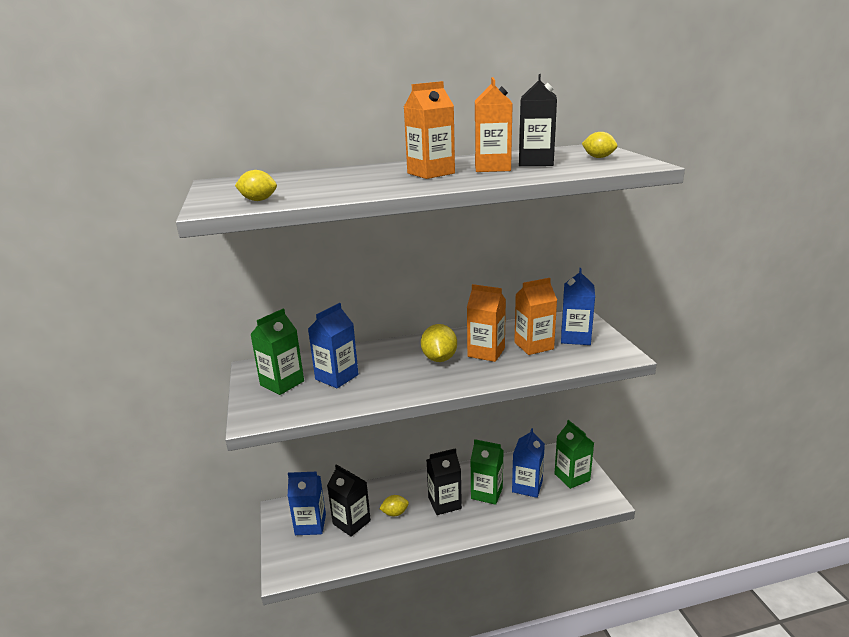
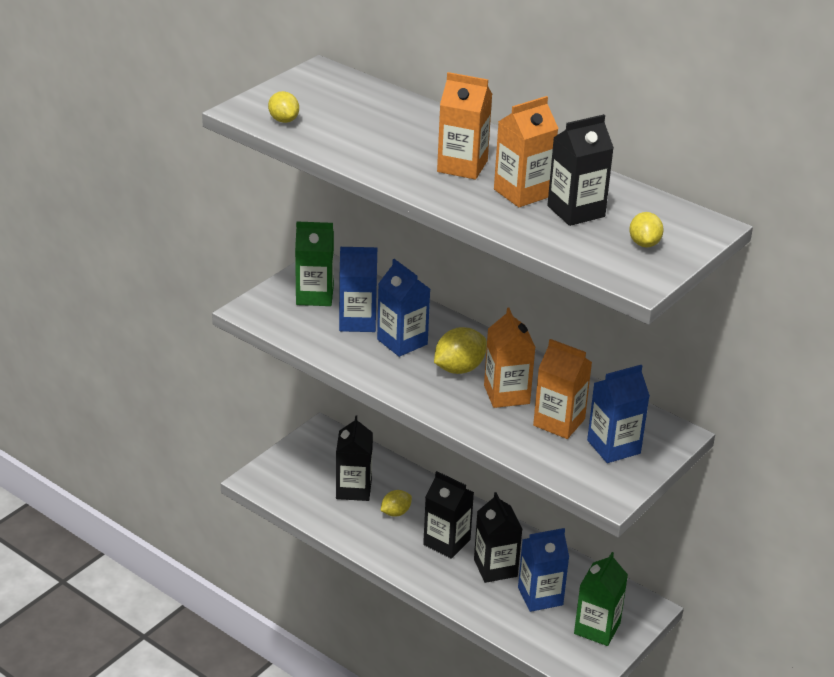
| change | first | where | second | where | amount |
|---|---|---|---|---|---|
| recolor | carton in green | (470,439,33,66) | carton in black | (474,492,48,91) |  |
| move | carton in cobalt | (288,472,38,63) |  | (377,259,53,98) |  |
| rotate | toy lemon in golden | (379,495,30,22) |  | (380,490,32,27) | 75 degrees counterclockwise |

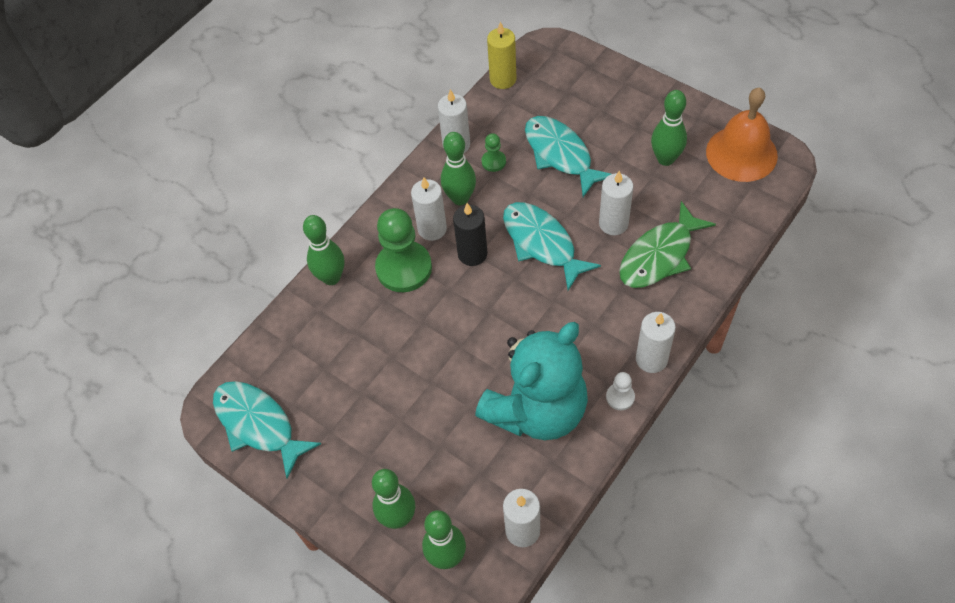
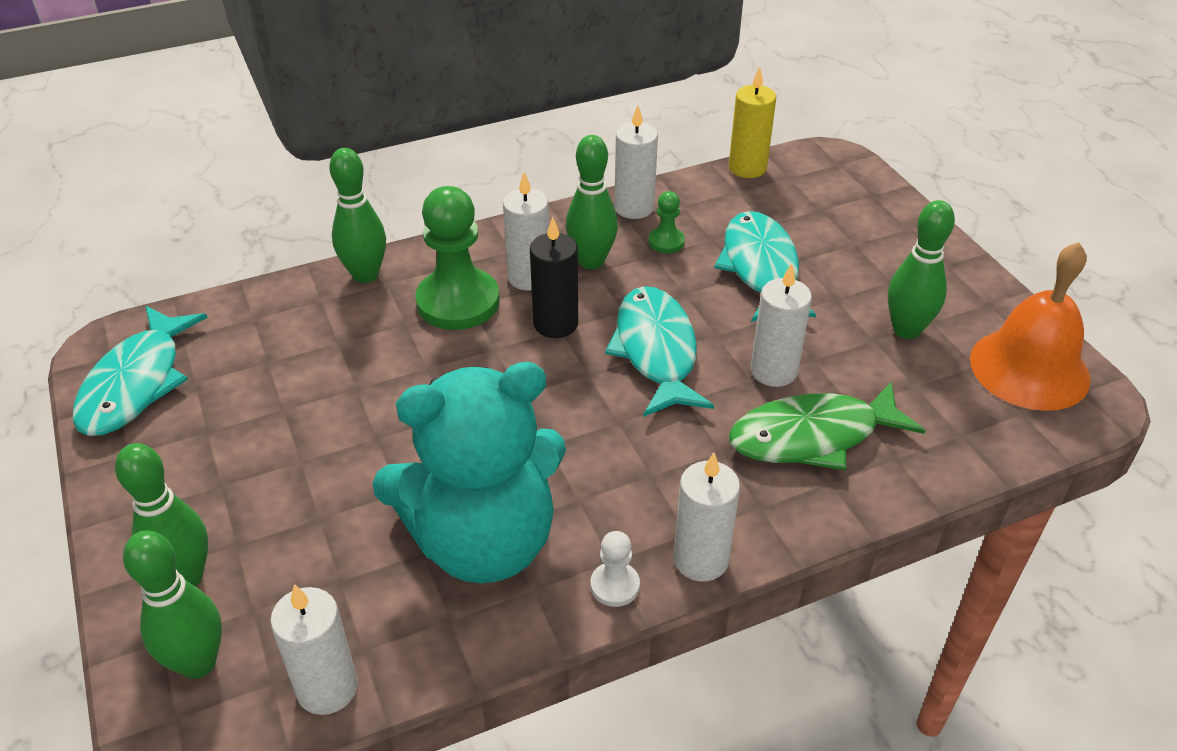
| change | first | where | second | where | amount |
|---|---|---|---|---|---|
| rotate | toy fish in aqua | (213,381,108,98) |  | (72,306,136,130) | 150 degrees counterclockwise |

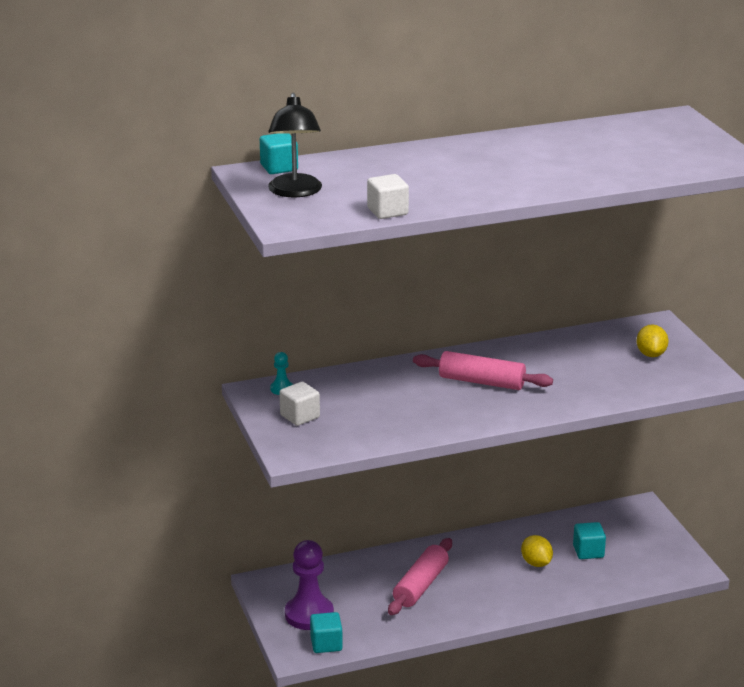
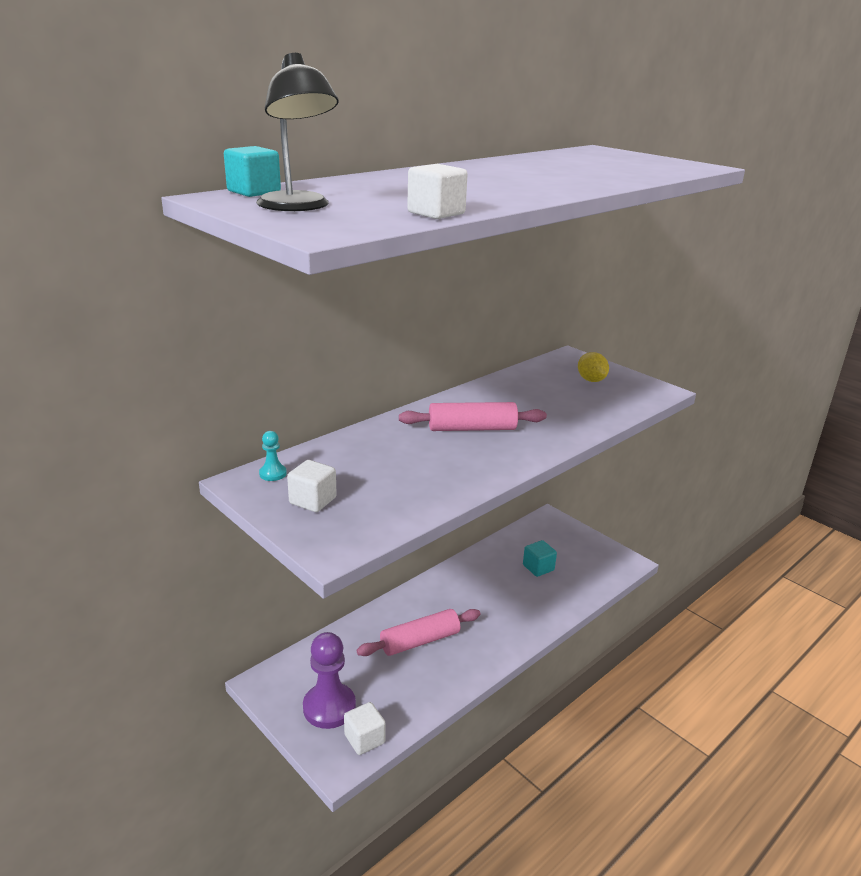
| change | first | where | second | where | amount |
|---|---|---|---|---|---|
| delete | toy lemon in golden | (521,535,32,32) |  |  |  |
| rotate | dough roller in rose-pink | (388,538,64,77) |  | (356,609,124,47) | 60 degrees clockwise |
| recolor | block in aqua | (310,612,33,41) | block in snow-white | (344,702,42,53) |  |

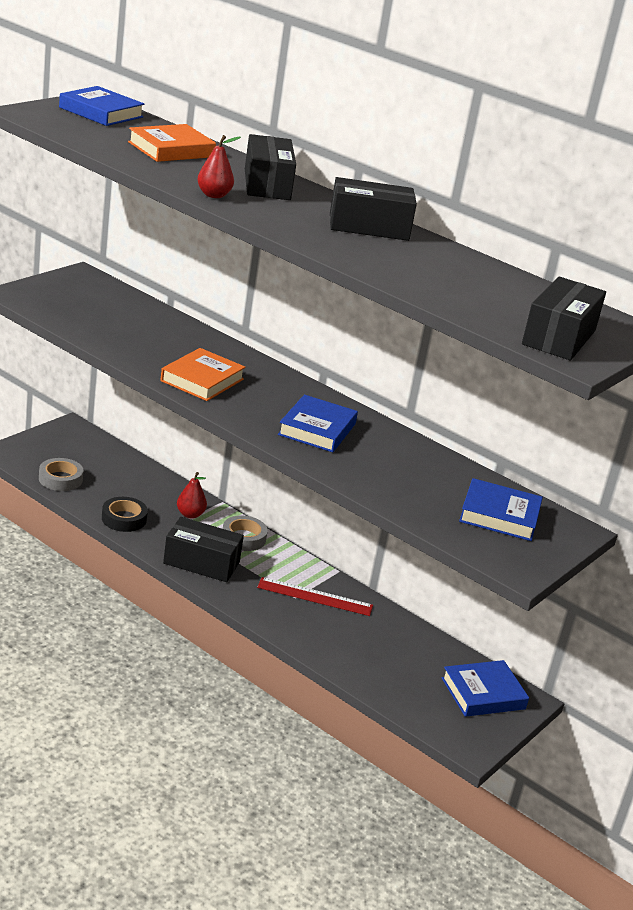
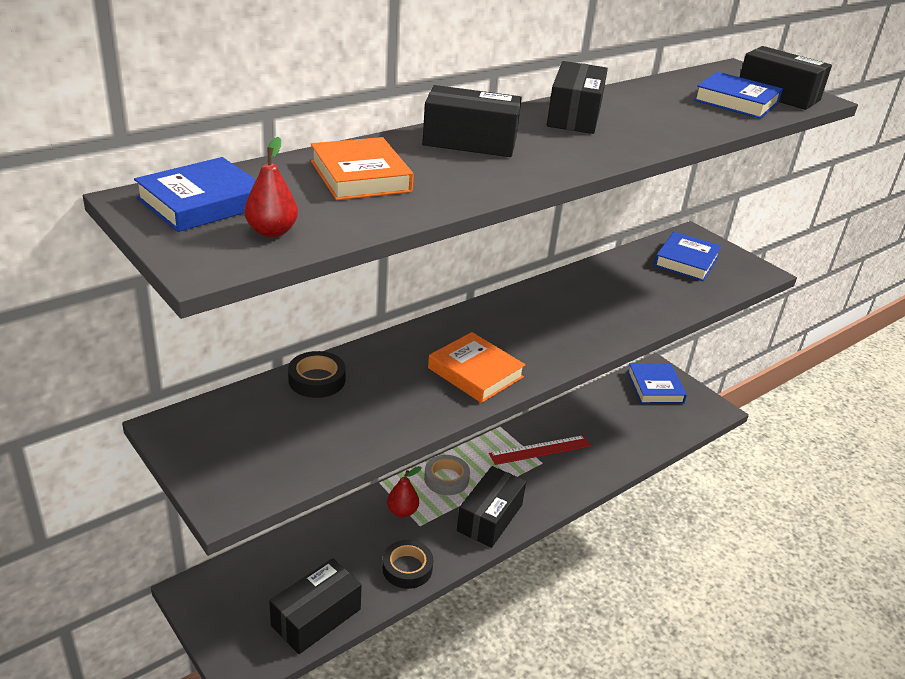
| change | first | where | second | where | amount |
|---|---|---|---|---|---|
| move | toy pear in red | (197,135,44,63) |  | (244,137,54,100) |  |
| move | book in cobalt | (278,395,80,57) |  | (694,72,89,47) |  |
| replace | tape in gray | (39,458,44,33) | package in black | (269,558,93,96) |  |
| rotate | ruler in red | (257,577,116,39) |  | (489,435,102,30) | 45 degrees clockwise |
| insert |  |  | tape in black | (288,351,58,47) |  |

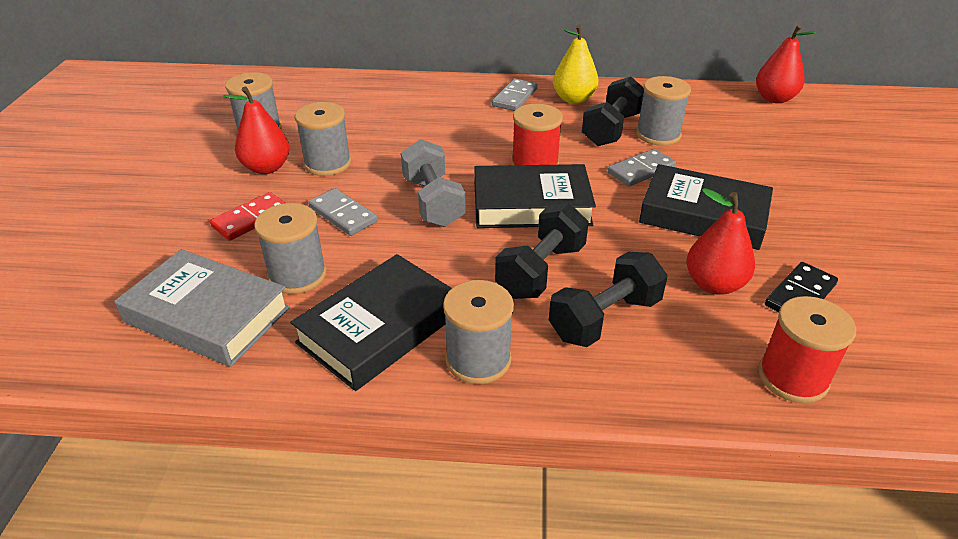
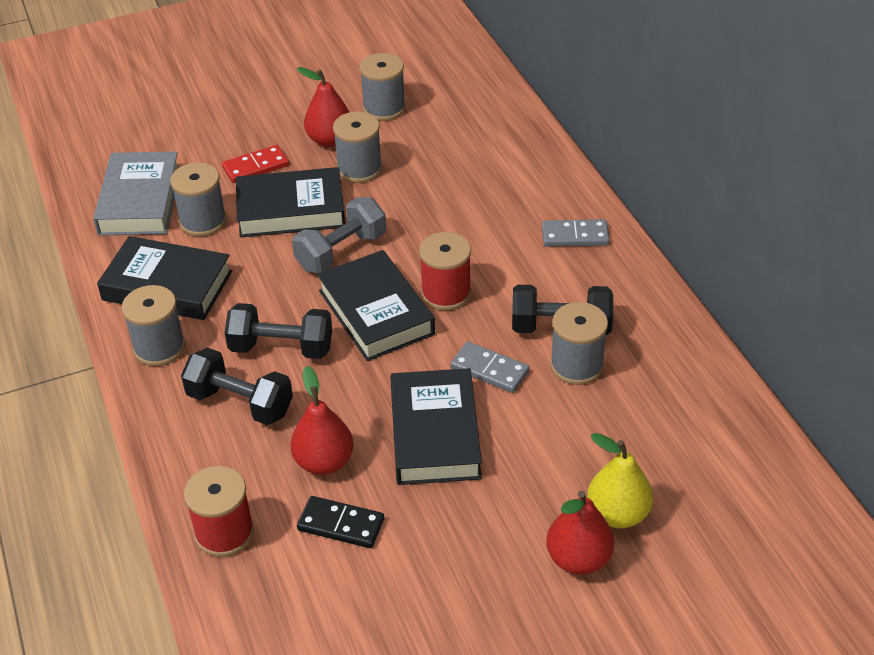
| change | first | where | second | where | amount |
|---|---|---|---|---|---|
| move | toy pear in red | (756,24,61,79) |  | (546,491,68,84) |  |
| move | toy pear in golden | (553,25,45,79) |  | (587,433,66,95) |  |
| replace | domino tile in gray | (308,188,70,48) | book in black | (236,167,109,71) |  |
| rotate | domino tile in red | (210,192,75,49) |  | (222,145,67,38) | 45 degrees counterclockwise |

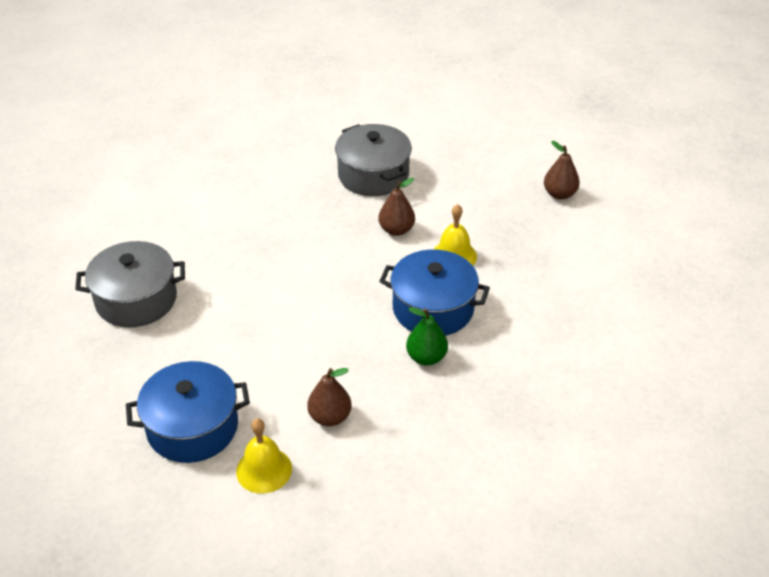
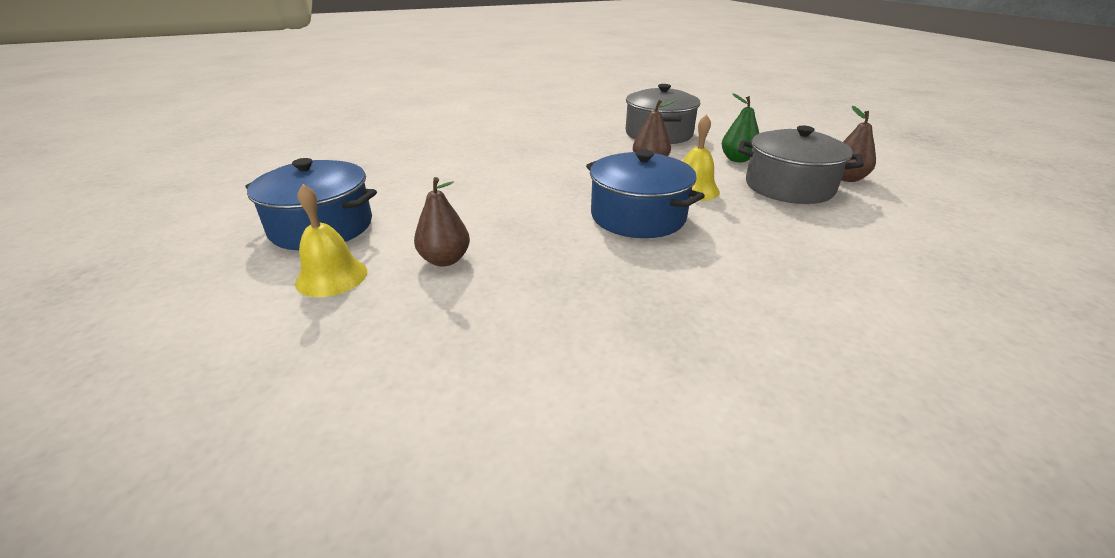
| change | first | where | second | where | amount |
|---|---|---|---|---|---|
| move | cooking pot in gray | (75,241,110,86) |  | (738,126,126,78) |  |
| move | toy pear in green | (406,307,42,59) |  | (722,93,37,69) |  |

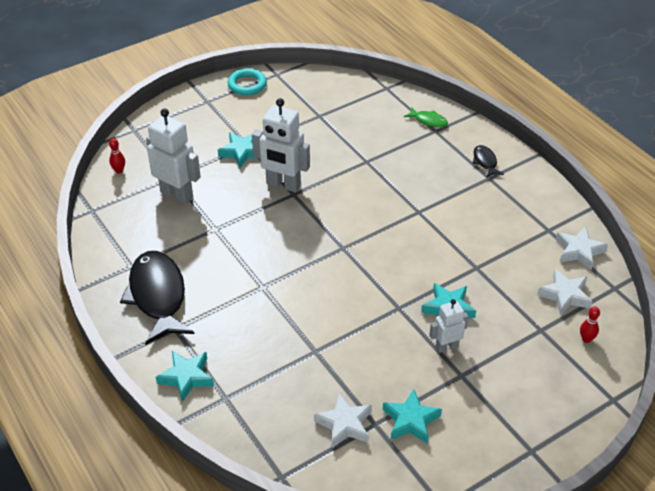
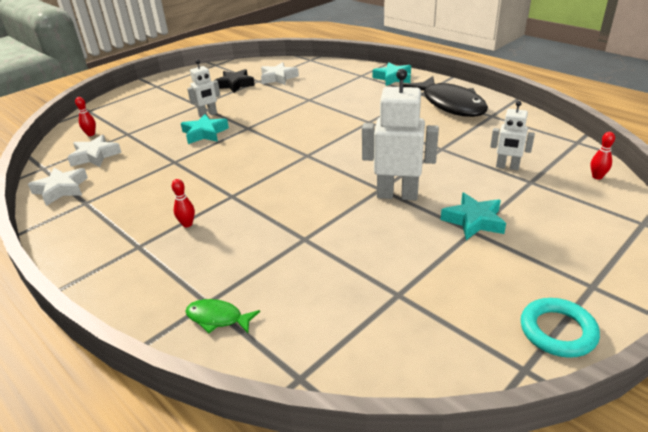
| change | first | where | second | where | amount |
|---|---|---|---|---|---|
| resize | toy robot in snow-white | (146,109,55,95) |  | (490,101,45,70) | x0.58 |
| delete | toy fish in black | (473,145,31,33) |  |  |  |
| recolor | star in aqua | (383,389,59,55) | star in black | (214,69,41,24) |  |
| insert |  |  | skittle in red | (172,179,23,48) |  |

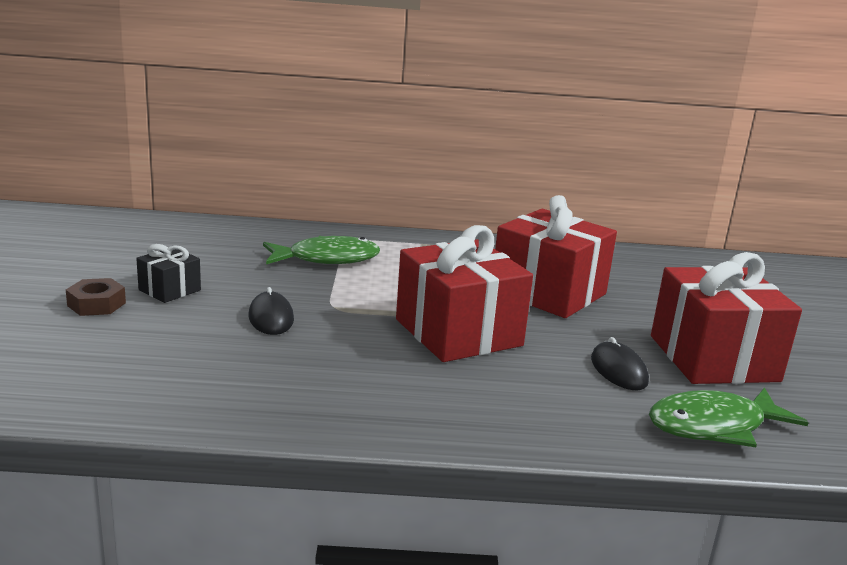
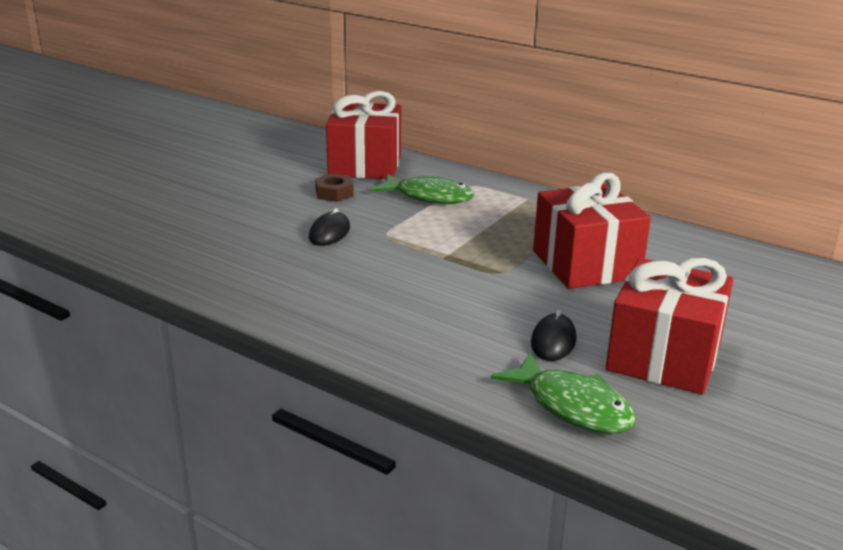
| change | first | where | second | where | amount |
|---|---|---|---|---|---|
| move | wrapped gift in red | (396,225,137,137) |  | (326,91,75,88) |  |
| delete | wrapped gift in black | (136,244,65,59) |  |  |  |
| move | nut in dark brown | (66,278,60,38) |  | (315,174,39,28) |  |
| rotate | toy fish in green | (649,388,160,59) |  | (491,352,145,82) | 150 degrees counterclockwise |

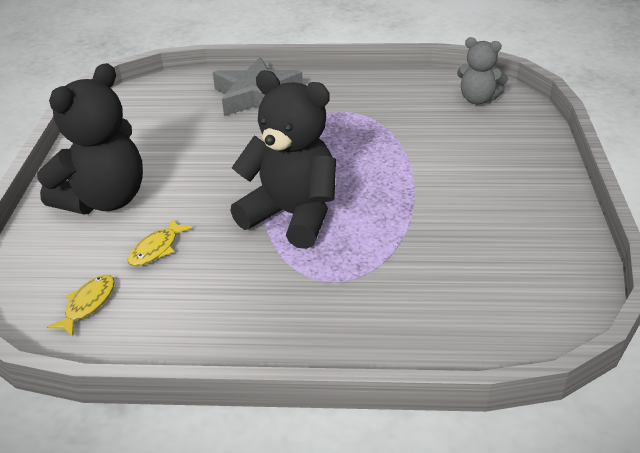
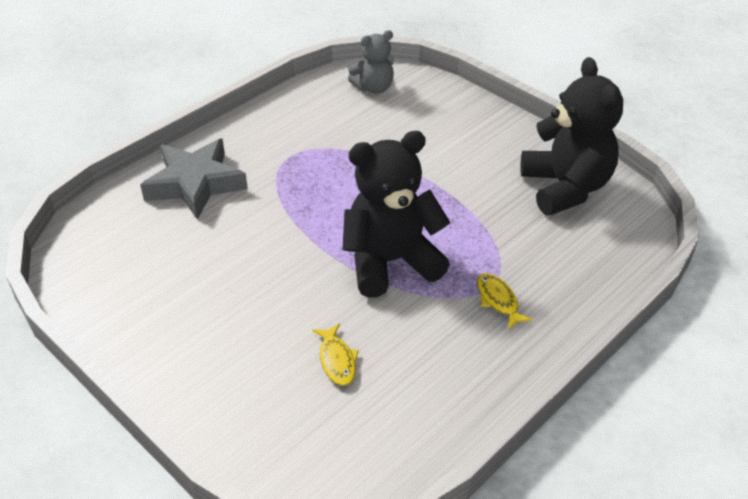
| change | first | where | second | where | amount |
|---|---|---|---|---|---|
| move | teddy in black | (37,63,106,151) |  | (520,57,103,158) |  |
| move | toy fish in golden | (47,275,68,61) |  | (477,273,56,56) |  |

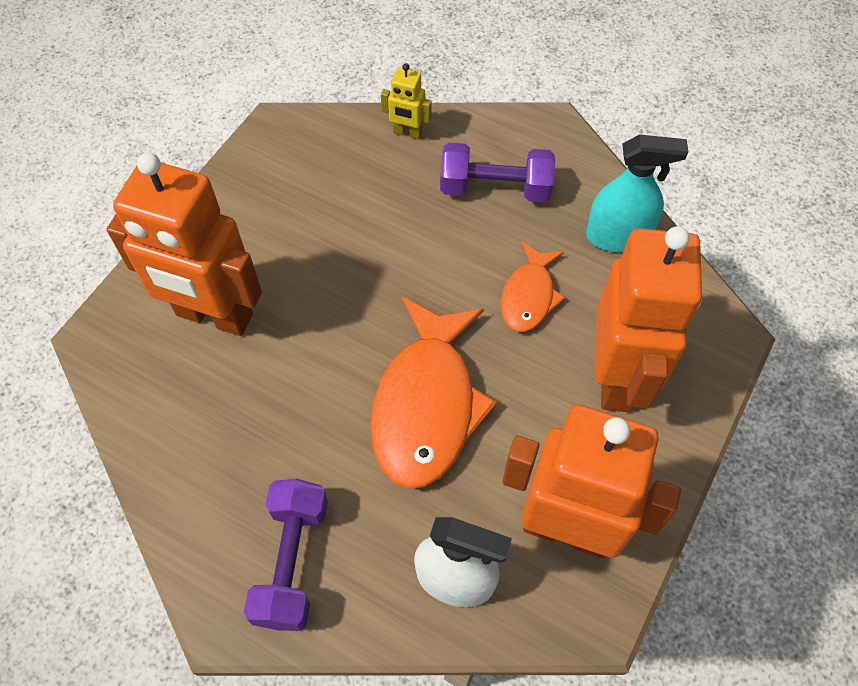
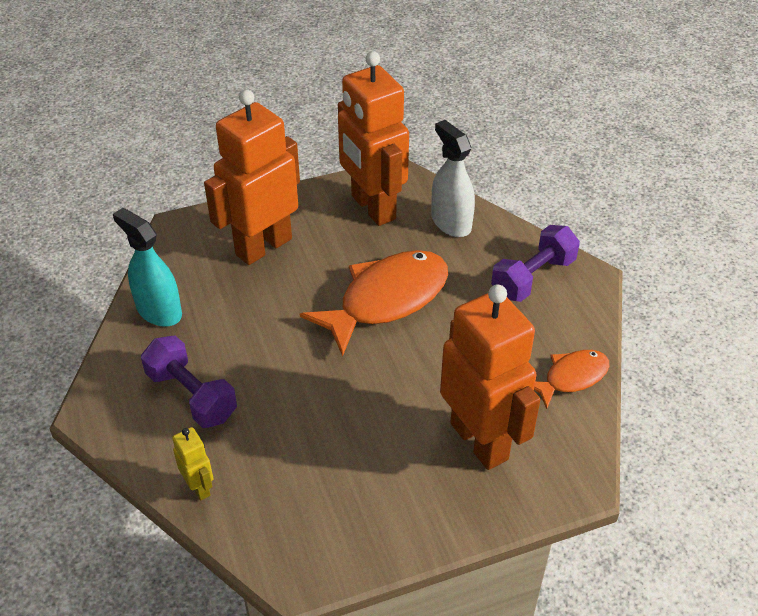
| change | first | where | second | where | amount |
|---|---|---|---|---|---|
| move | toy fish in bright orange | (501,241,64,91) |  | (534,350,75,59) |  |

